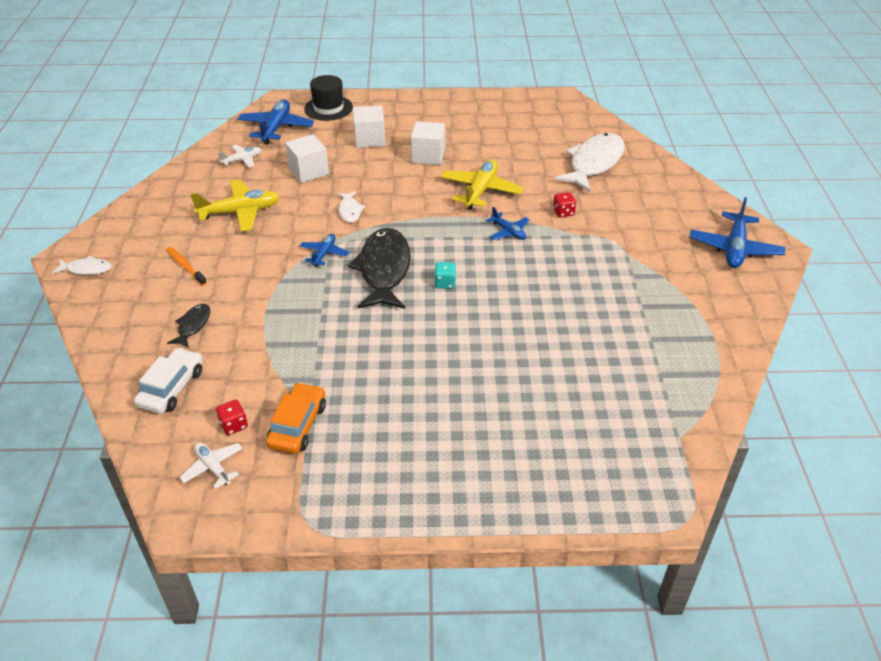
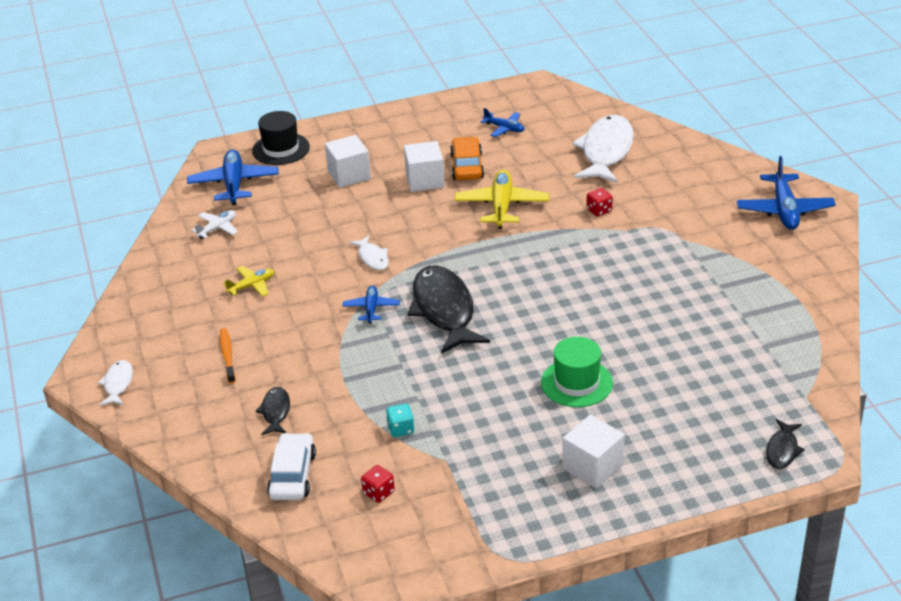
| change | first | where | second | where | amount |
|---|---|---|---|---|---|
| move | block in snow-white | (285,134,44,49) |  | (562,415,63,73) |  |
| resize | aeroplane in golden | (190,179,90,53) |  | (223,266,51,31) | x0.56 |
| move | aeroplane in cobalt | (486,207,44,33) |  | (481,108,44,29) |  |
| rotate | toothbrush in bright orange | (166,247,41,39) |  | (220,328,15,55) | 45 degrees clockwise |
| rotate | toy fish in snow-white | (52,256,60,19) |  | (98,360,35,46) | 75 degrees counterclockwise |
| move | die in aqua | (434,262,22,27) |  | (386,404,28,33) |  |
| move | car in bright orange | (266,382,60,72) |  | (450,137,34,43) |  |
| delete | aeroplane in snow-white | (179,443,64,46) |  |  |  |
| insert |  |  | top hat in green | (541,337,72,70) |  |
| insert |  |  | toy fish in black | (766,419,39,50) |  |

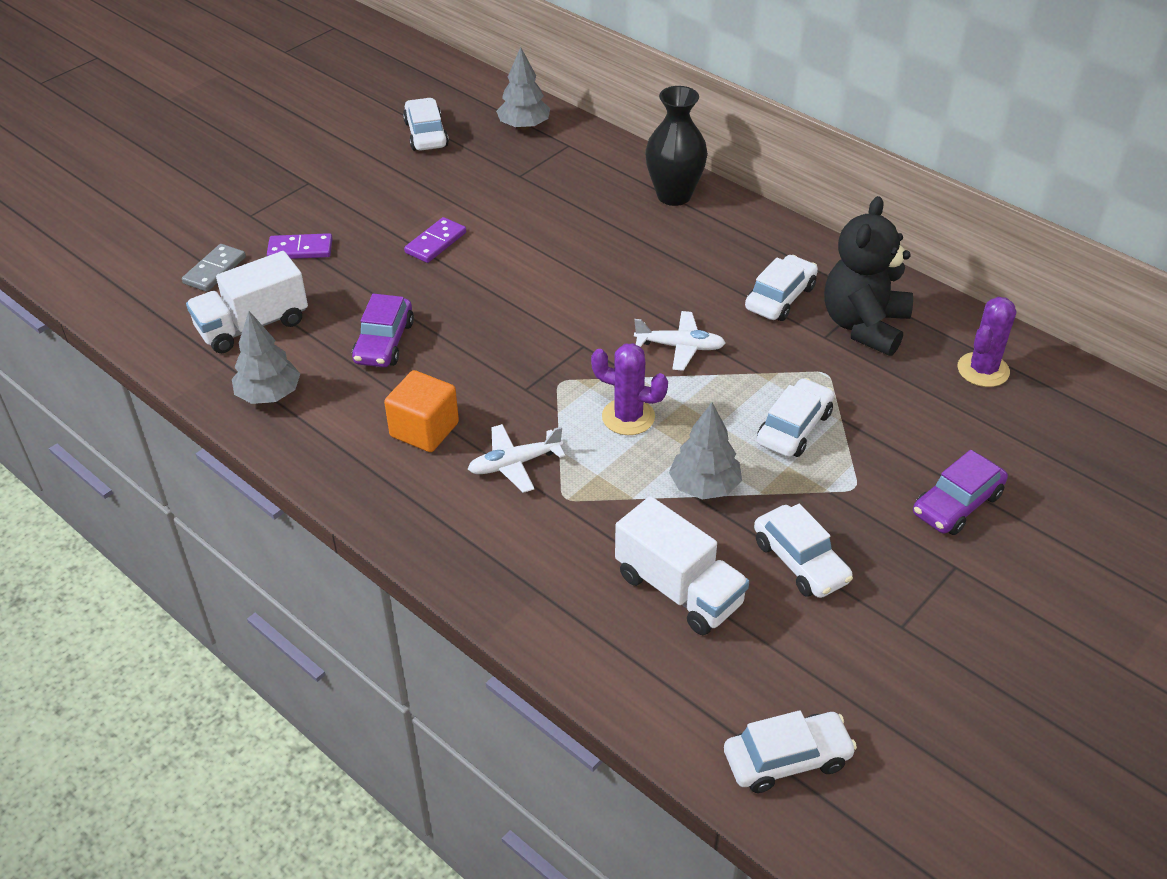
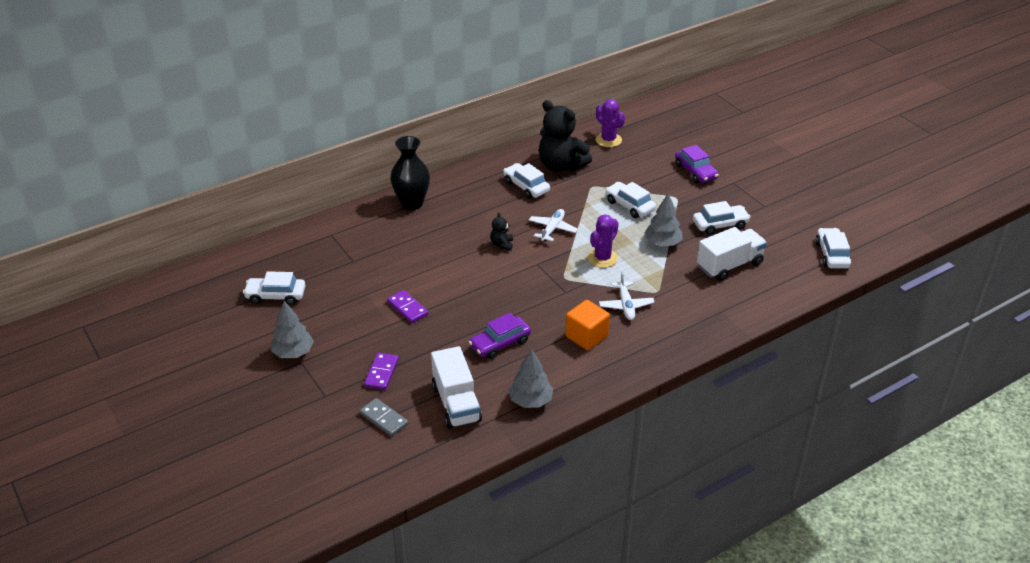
| change | first | where | second | where | amount |
|---|---|---|---|---|---|
| move | tree in gray | (496,47,54,83) |  | (271,301,43,57) |  |
| rotate | car in violet | (352,294,62,73) |  | (469,313,62,46) | 120 degrees clockwise |
| insert |  |  | teddy in black | (490,213,23,38) |  |

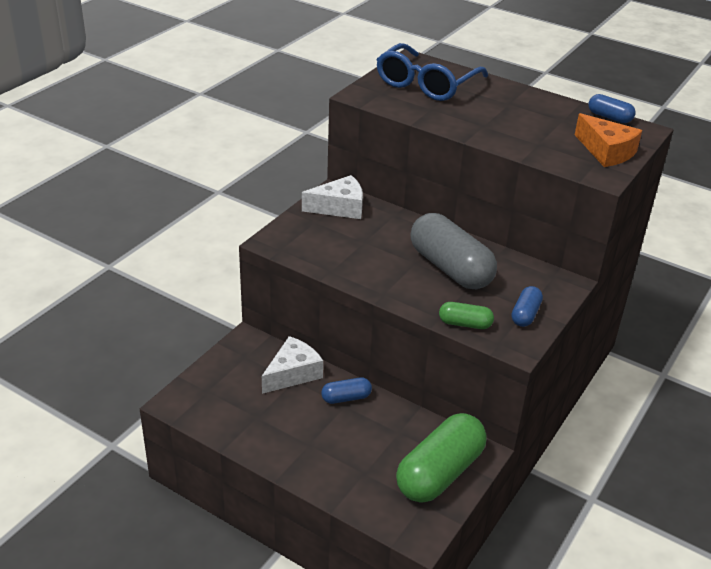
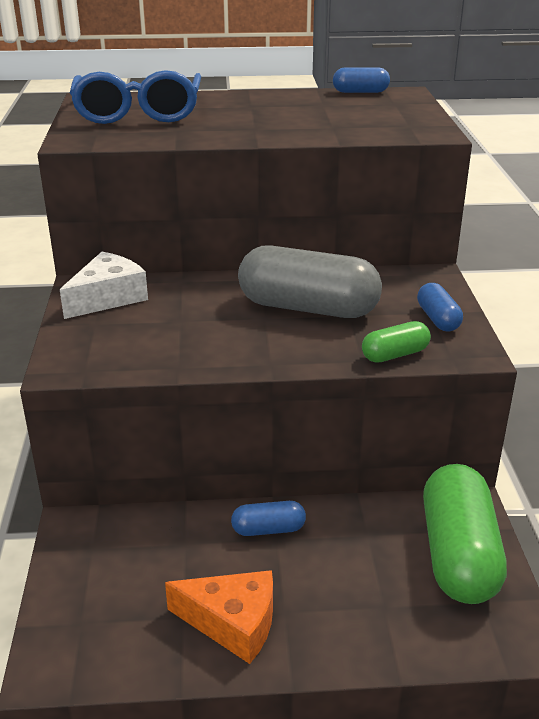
| change | first | where | second | where | amount |
|---|---|---|---|---|---|
| move | piece of cheese in bright orange | (575,113,67,54) |  | (165,570,108,94) |  |
| delete | piece of cheese in snow-white | (262,336,61,58) |  |  |  |
| rotate | capsule in cobalt | (321,377,51,27) |  | (231,501,75,35) | 45 degrees clockwise |

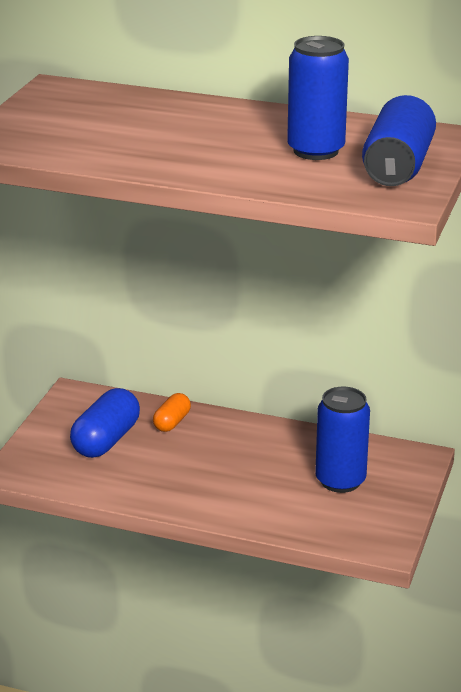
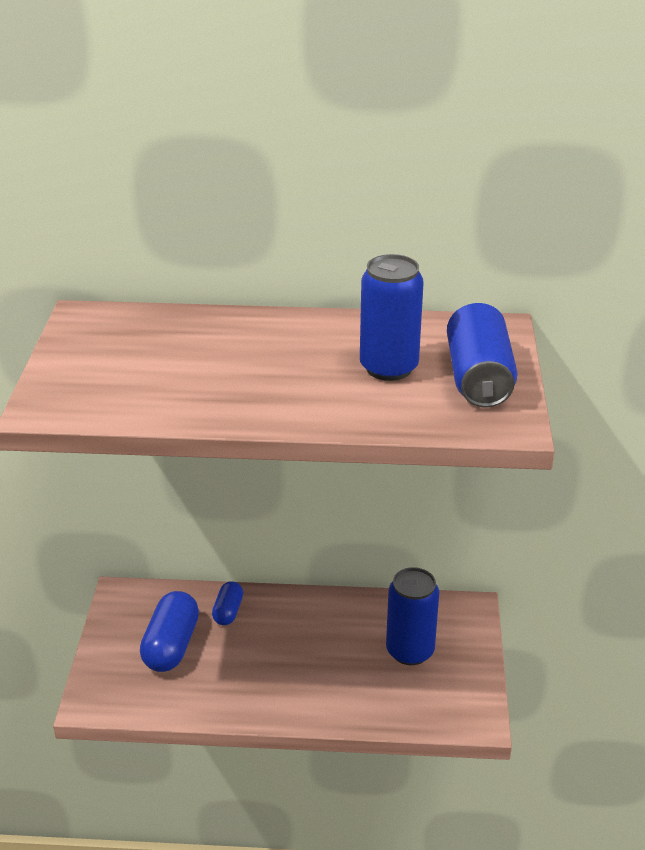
| change | first | where | second | where | amount |
|---|---|---|---|---|---|
| recolor | capsule in bright orange | (153,393,38,39) | capsule in cobalt | (212,581,31,44) |  |

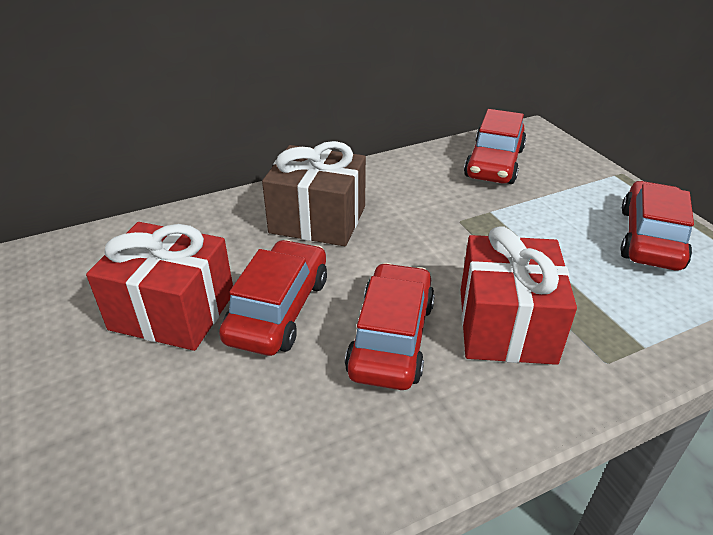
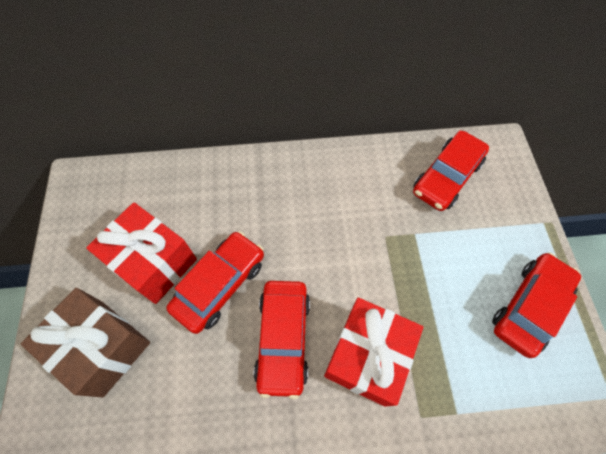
| change | first | where | second | where | amount |
|---|---|---|---|---|---|
| move | wrapped gift in dark brown | (262,141,104,105) |  | (21,288,129,109) |  |
| rotate | car in red | (345,263,90,127) |  | (254,281,56,118) | 150 degrees clockwise |

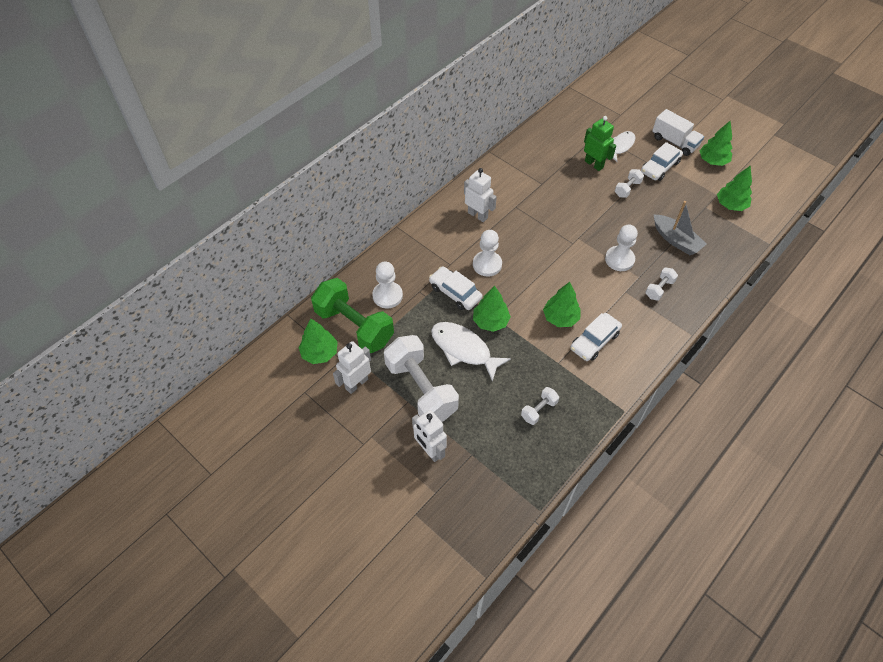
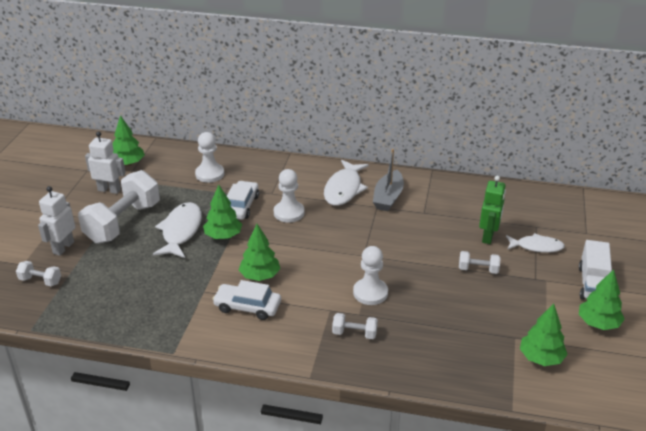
| change | first | where | second | where | amount |
|---|---|---|---|---|---|
| delete | car in snow-white | (641,142,42,39) |  |  |  |
| replace | toy robot in snow-white | (464,168,33,54) | toy fish in snow-white | (324,160,45,46) |  |
| move | toy boat in gray | (653,201,54,54) |  | (373,149,31,62) |  |
| delete | dumbbell in green | (311,278,83,75) |  |  |  |
| move | dumbbell in snow-white | (521,387,38,38) |  | (16,261,45,25) |  |

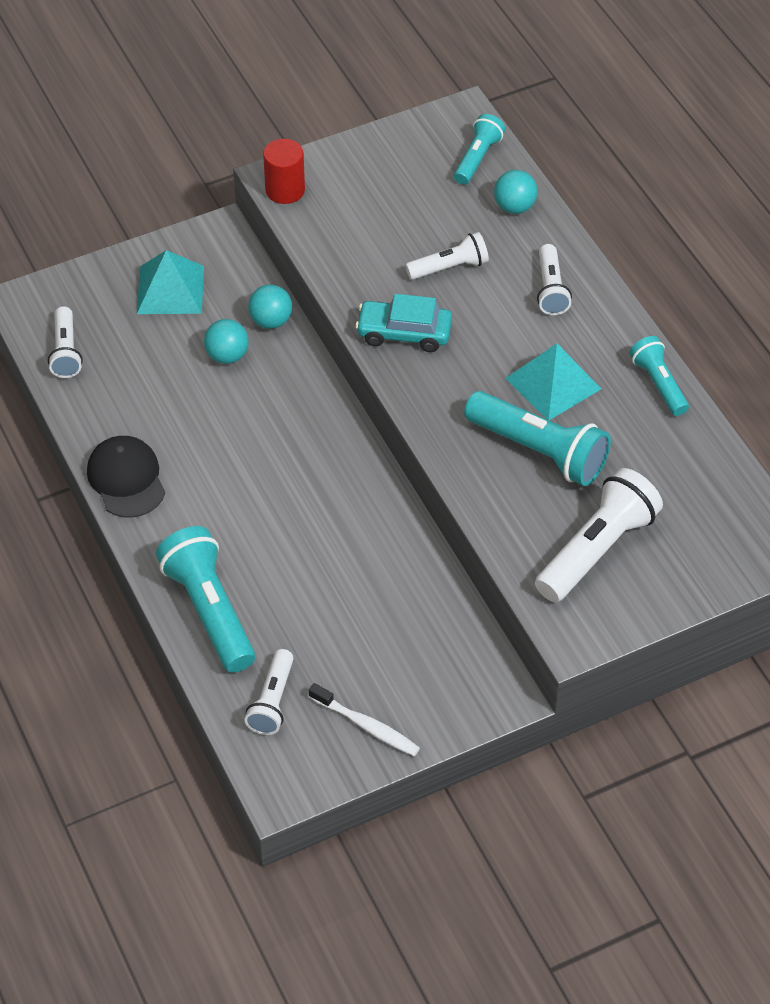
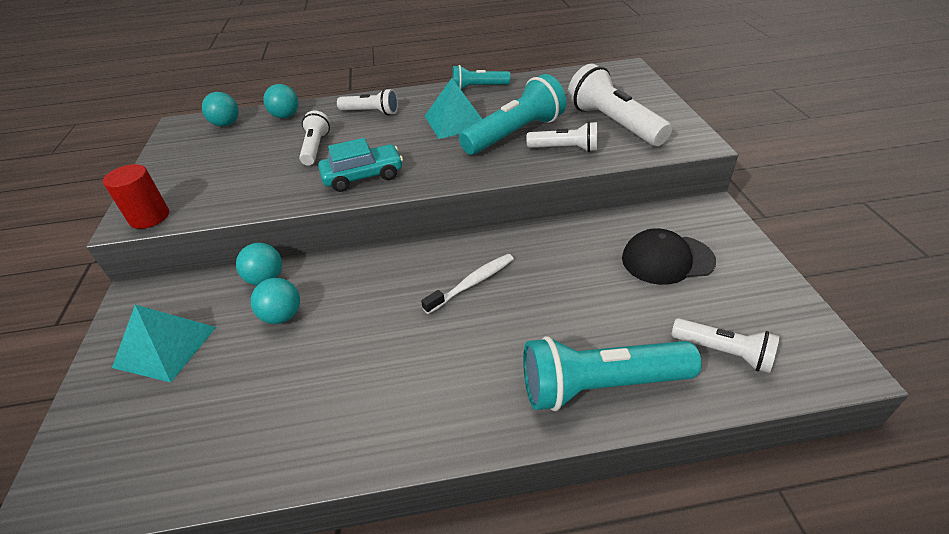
| change | first | where | second | where | amount |
|---|---|---|---|---|---|
| replace | torch in aqua | (454,114,51,71) | play ball in aqua | (202,92,37,35) |  |
| rotate | car in aqua | (355,294,97,58) |  | (318,138,85,54) | 135 degrees counterclockwise |
| move | torch in snow-white | (48,306,35,72) |  | (527,122,70,30) |  |
| move | cap in black | (87,436,78,82) |  | (622,228,94,57) |  |
| move | toothbrush in snow-white | (309,683,111,73) |  | (421,254,93,60) |  |

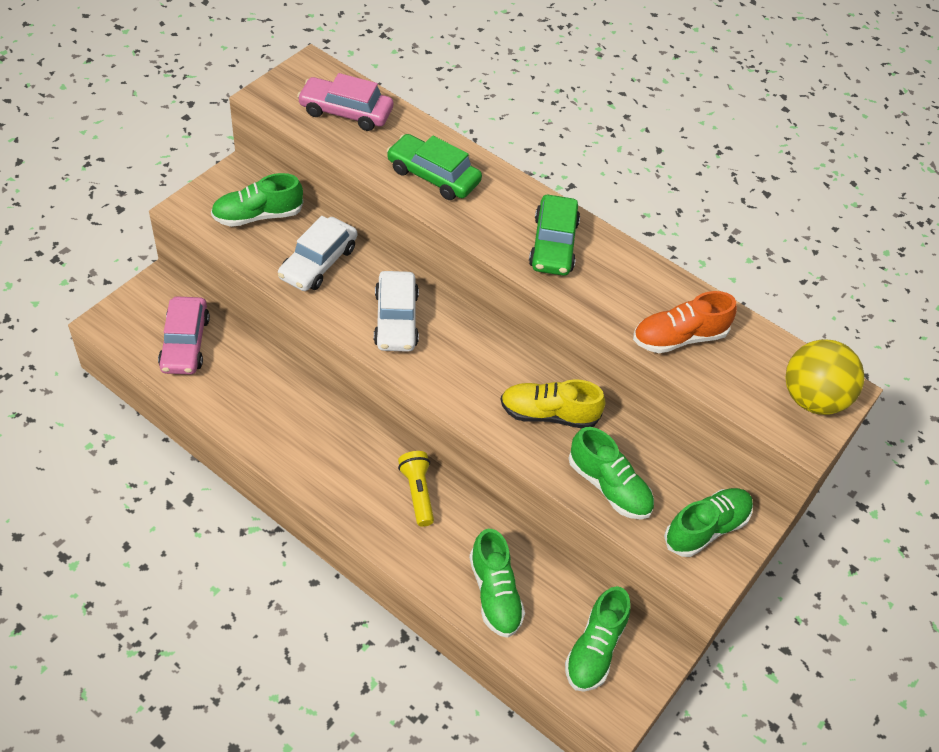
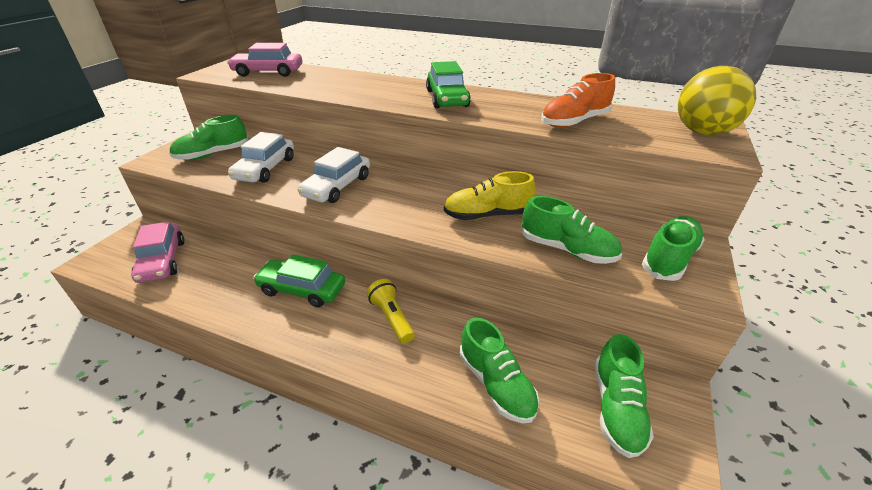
| change | first | where | second | where | amount |
|---|---|---|---|---|---|
| move | car in green | (387,134,95,66) |  | (253,254,92,53) |  |
| rotate | car in snow-white | (374,271,45,81) |  | (298,147,72,56) | 45 degrees clockwise |

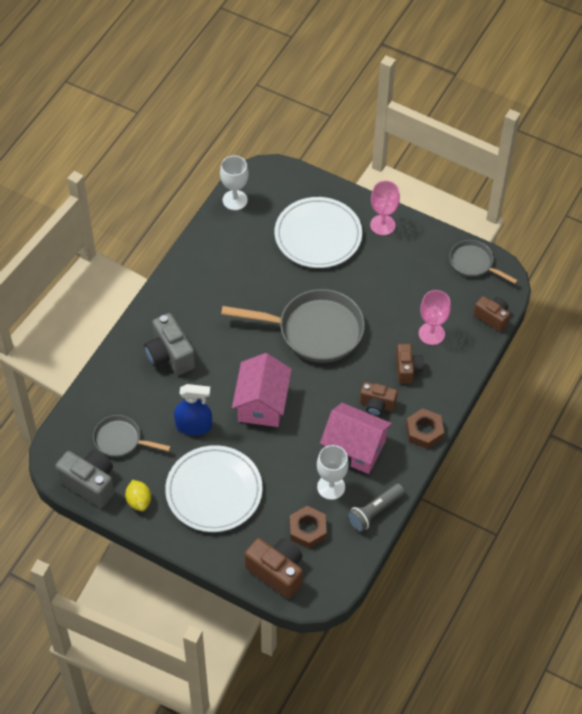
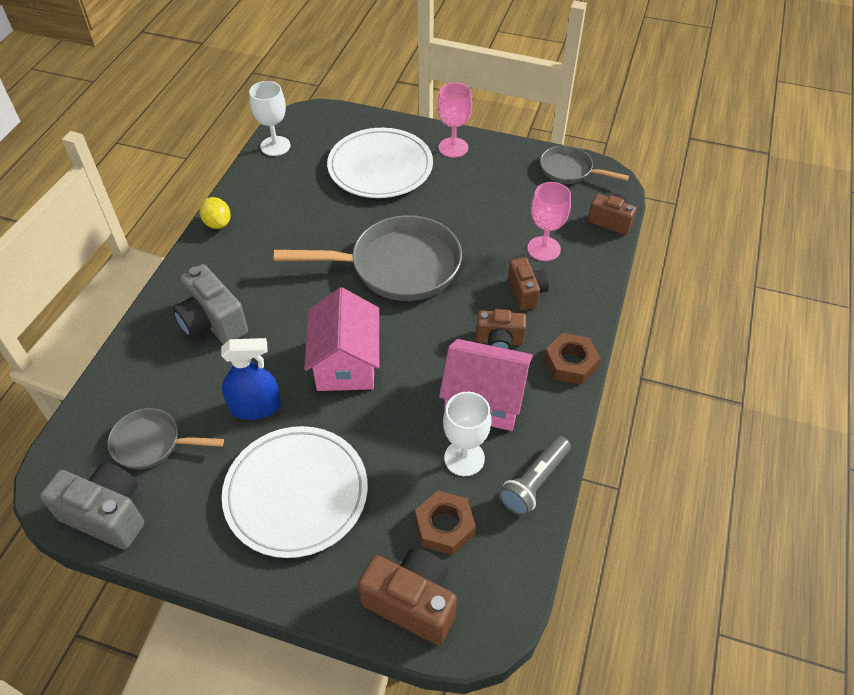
| change | first | where | second | where | amount |
|---|---|---|---|---|---|
| move | toy lemon in golden | (125,480,26,31) |  | (199,197,32,32) |  |

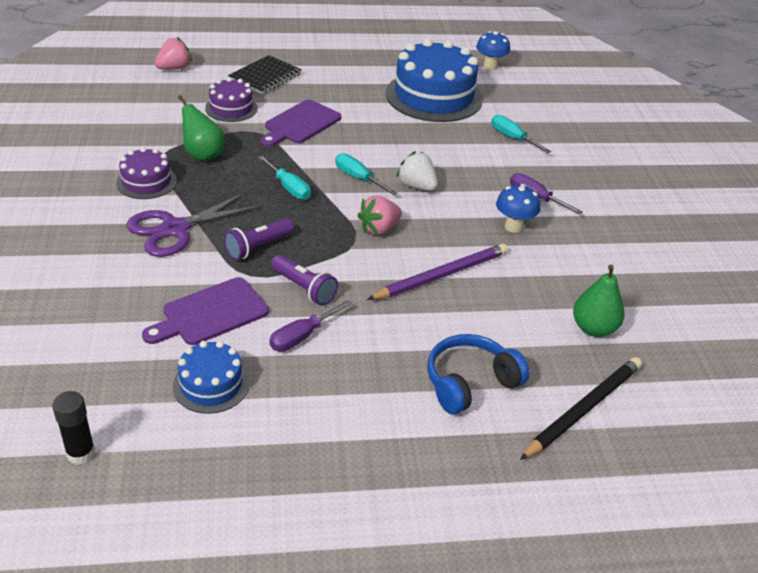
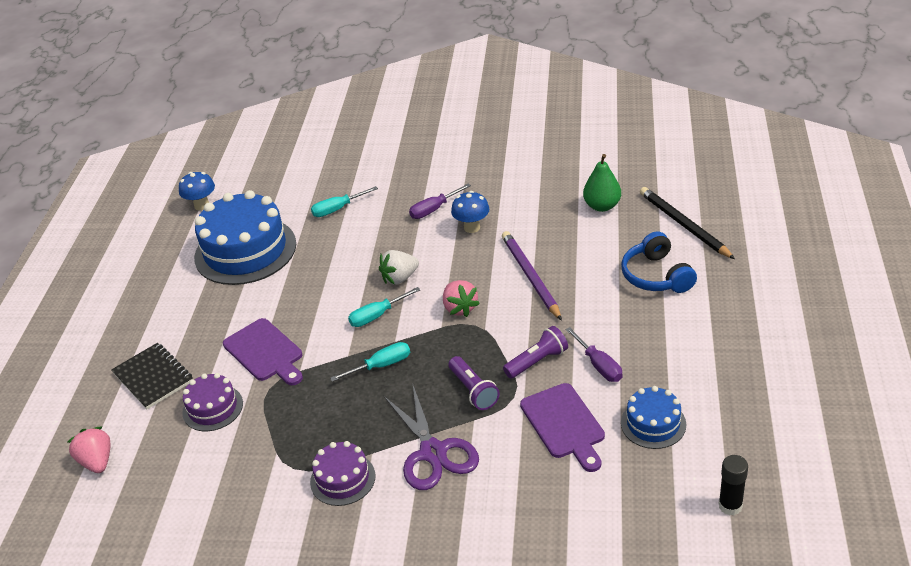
| change | first | where | second | where | amount |
|---|---|---|---|---|---|
| delete | toy pear in green | (178,95,47,66) |  |  |  |

